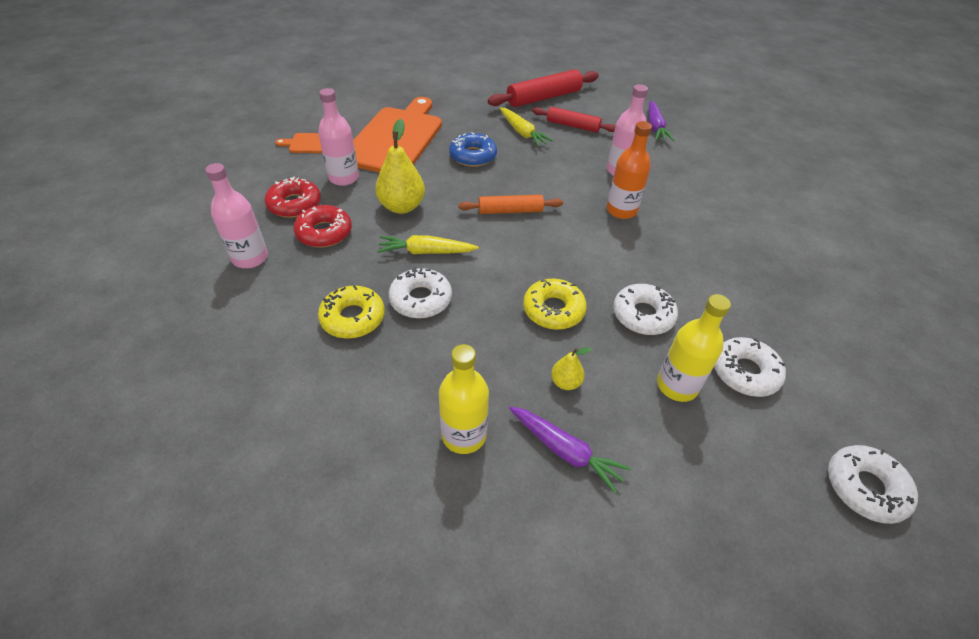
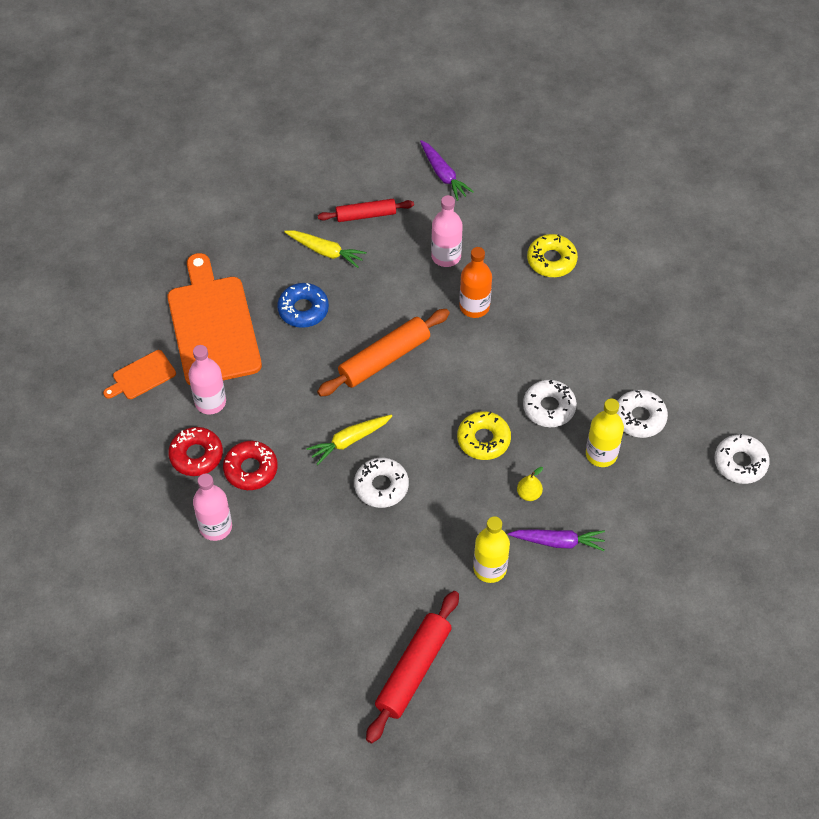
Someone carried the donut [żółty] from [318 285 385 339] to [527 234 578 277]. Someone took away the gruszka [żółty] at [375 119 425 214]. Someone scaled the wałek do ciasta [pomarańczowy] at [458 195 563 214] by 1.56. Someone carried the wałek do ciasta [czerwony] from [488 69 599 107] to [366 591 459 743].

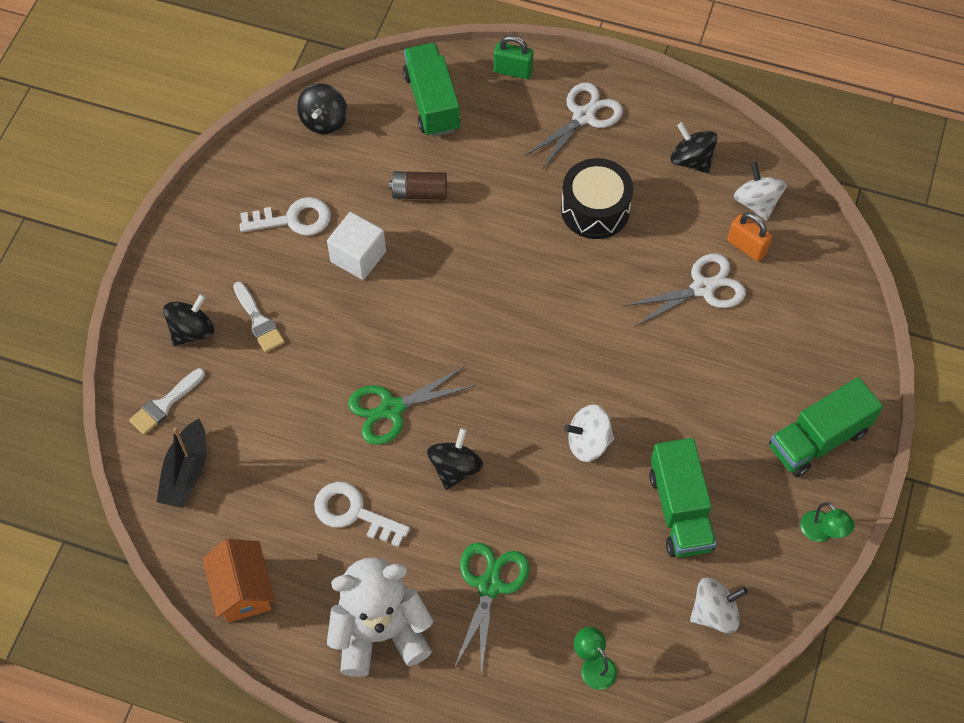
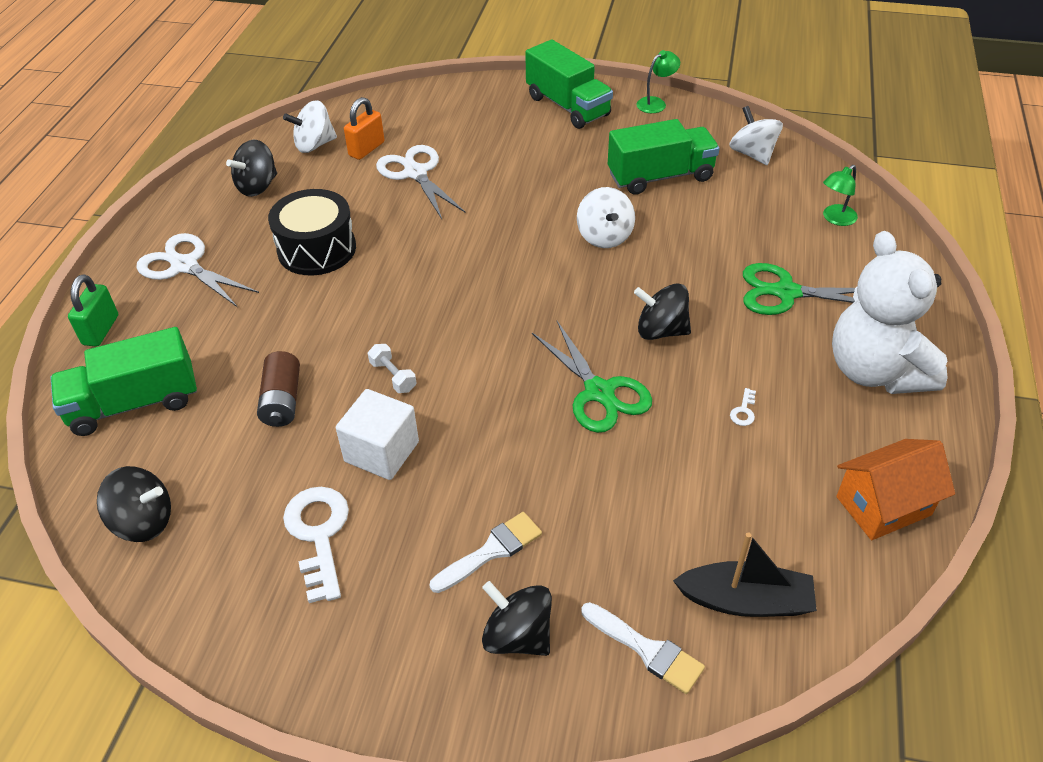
Someone scaled the klucz [biały] at [314 482 410 547] by 0.41. Someone put down the hantel [biały] at [368 344 416 393].

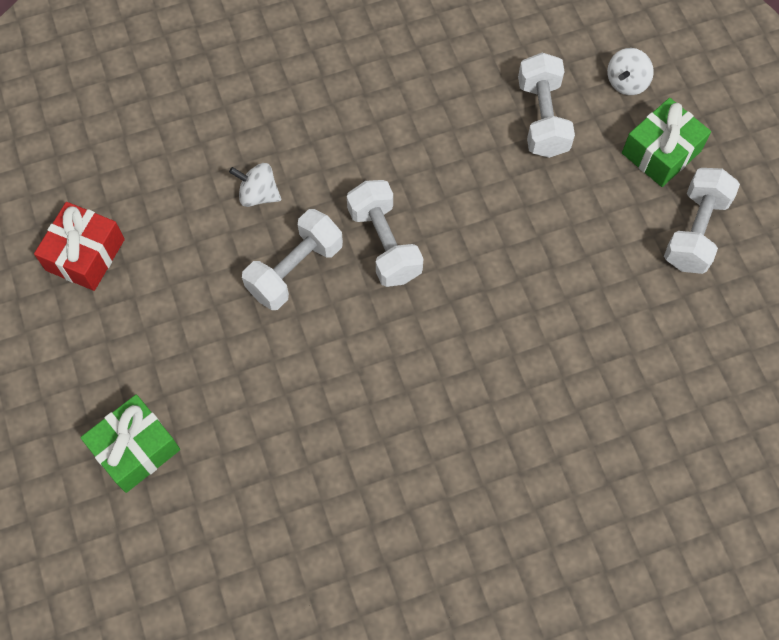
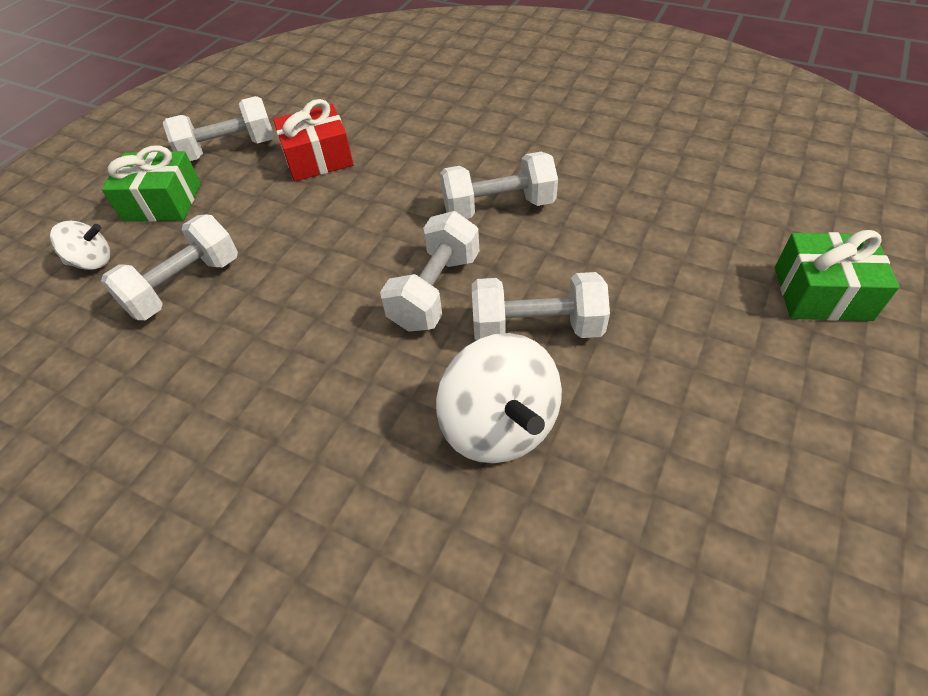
Someone carried the prezent [czerwony] from [34 202 125 291] to [273 99 353 181]. Someone scaled the bączek [biały] at [229 163 281 207] by 1.80. Someone put down the hantel [biały] at [440 152 558 219].

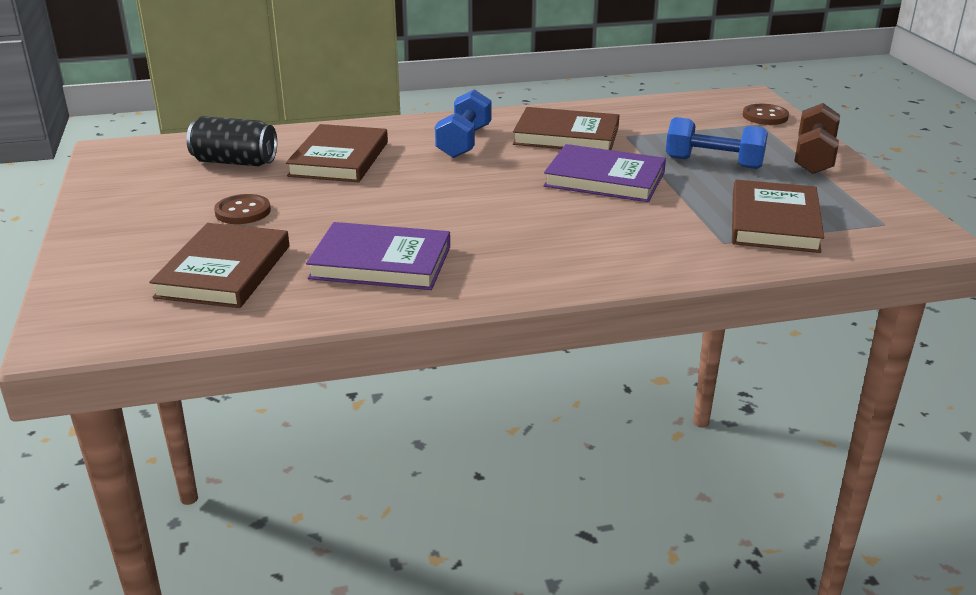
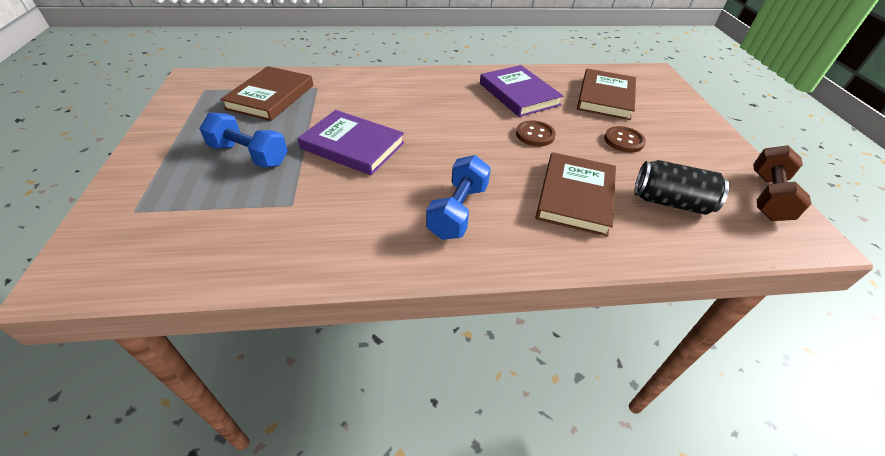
Someone rotated the książka [fioletowy] at [306 222 450 290] by 45 degrees clockwise. Someone took away the książka [brązowy] at [513 107 619 150]. Someone carried the guzik [brązowy] from [743 104 789 125] to [516 120 556 146]. Someone carried the hantel [brązowy] from [794 103 840 174] to [754 145 812 221].

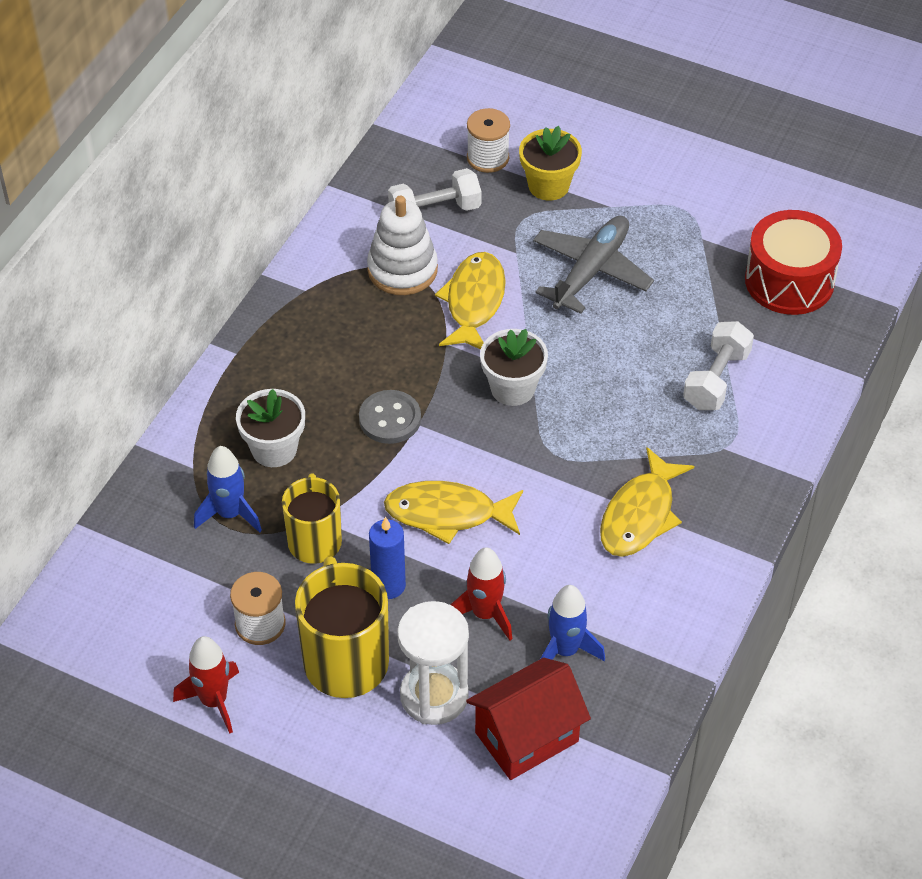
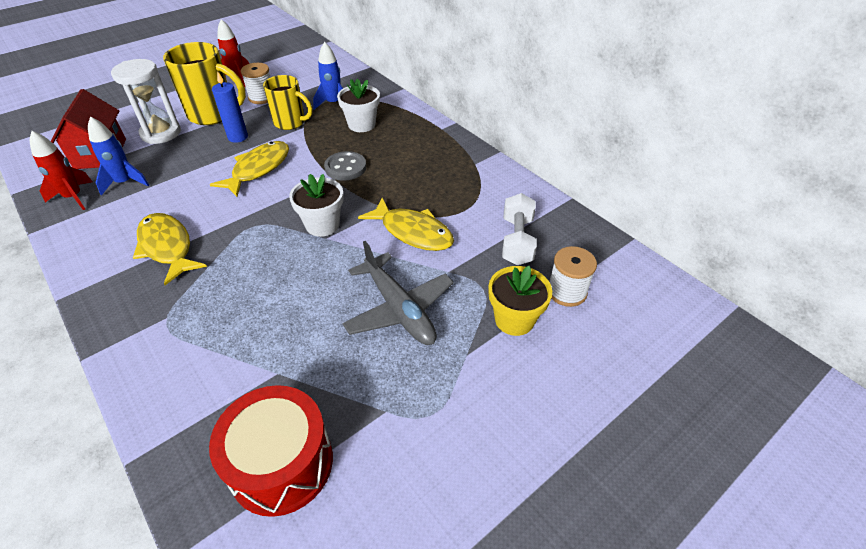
Someone took away the zabawka nakładanka [biały] at [367 195 438 295]. Someone carried the rakieta [czerwony] from [450 547 512 641] to [30 131 92 210]. Someone took away the hantel [biały] at [683 321 754 410].

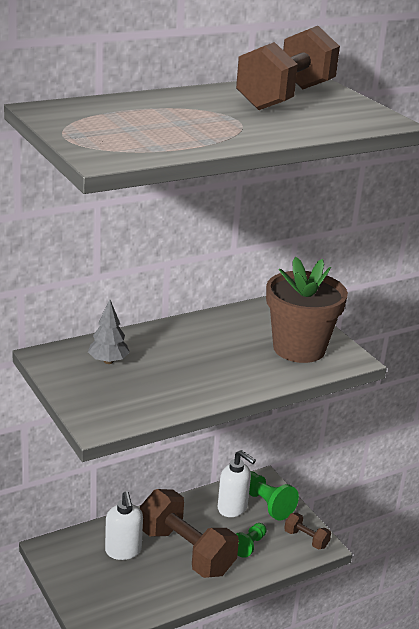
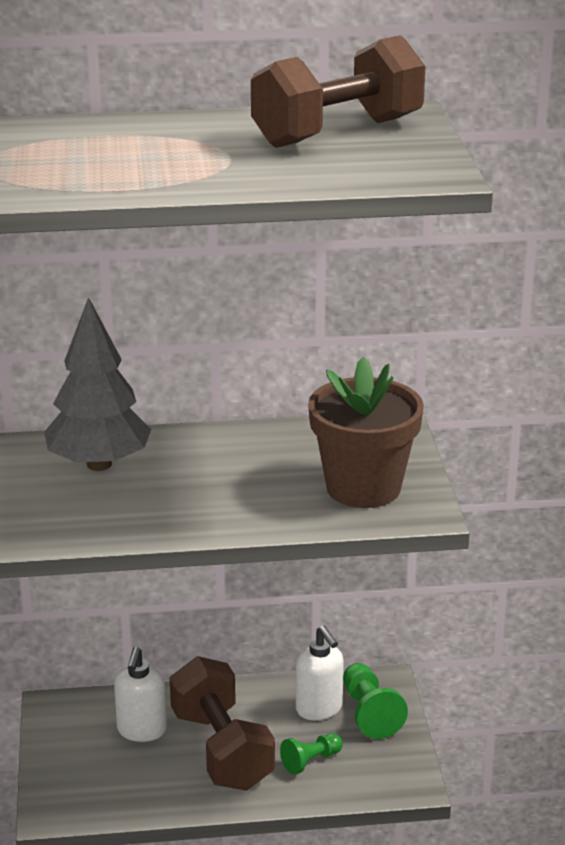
Someone scaled the drzewko [szary] at [88 300 130 364] by 1.94. Someone took away the hantel [brązowy] at [284 513 331 550].

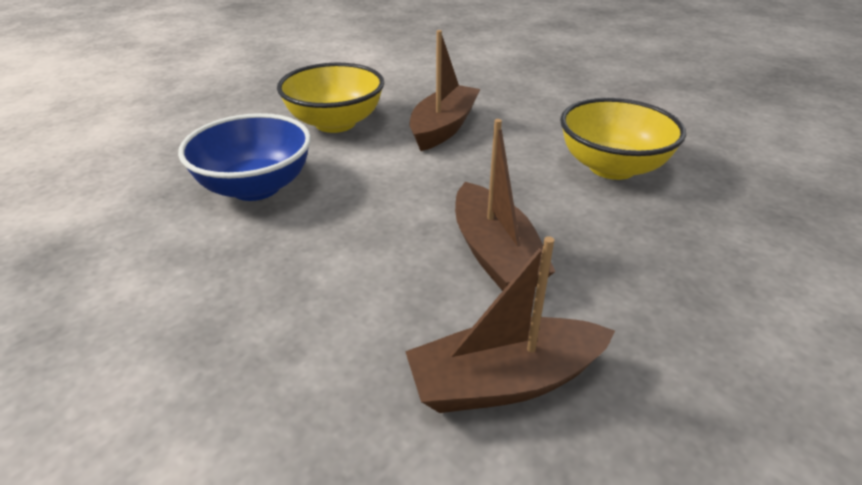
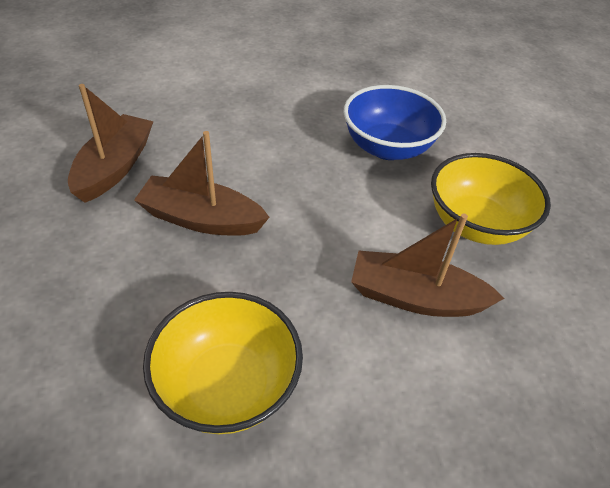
Someone rotated the łódka [brązowy] at [410 30 480 151] by 135 degrees clockwise.

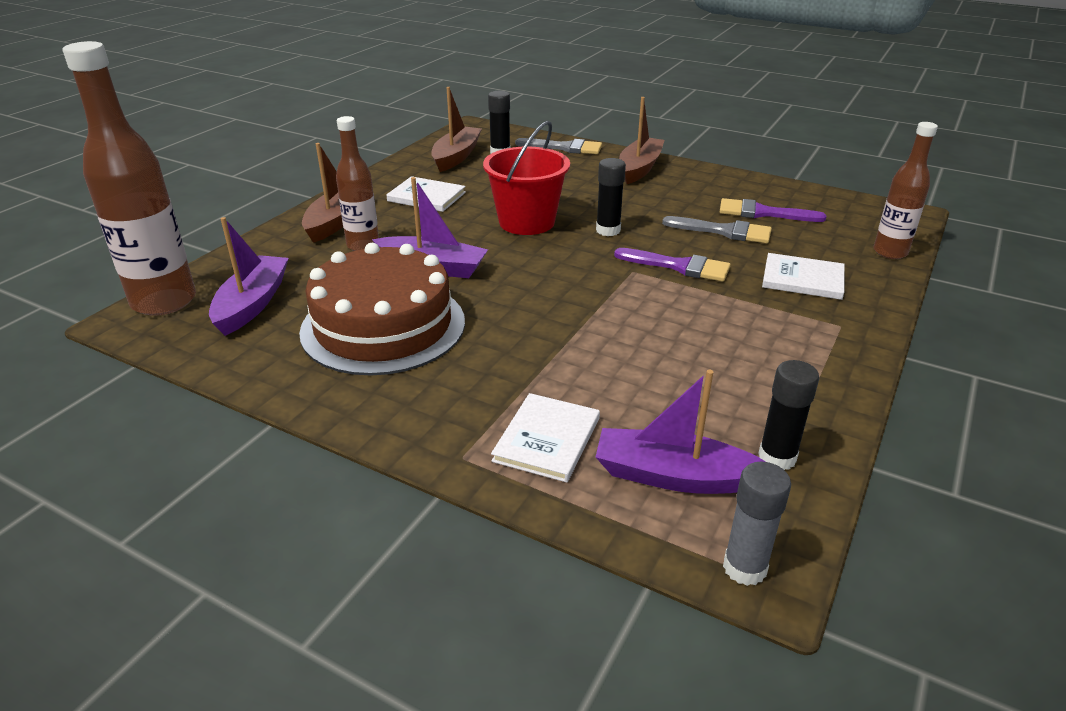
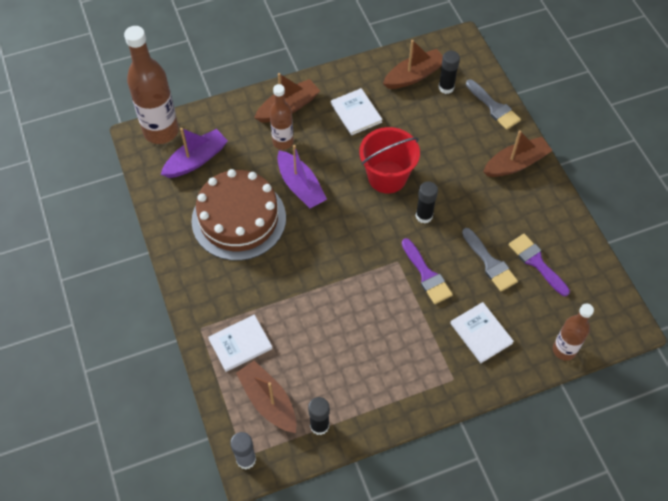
Someone repainted the łódka [fioletowy] at [596 370 765 494], which became the łódka [brązowy] at [236 360 296 433].

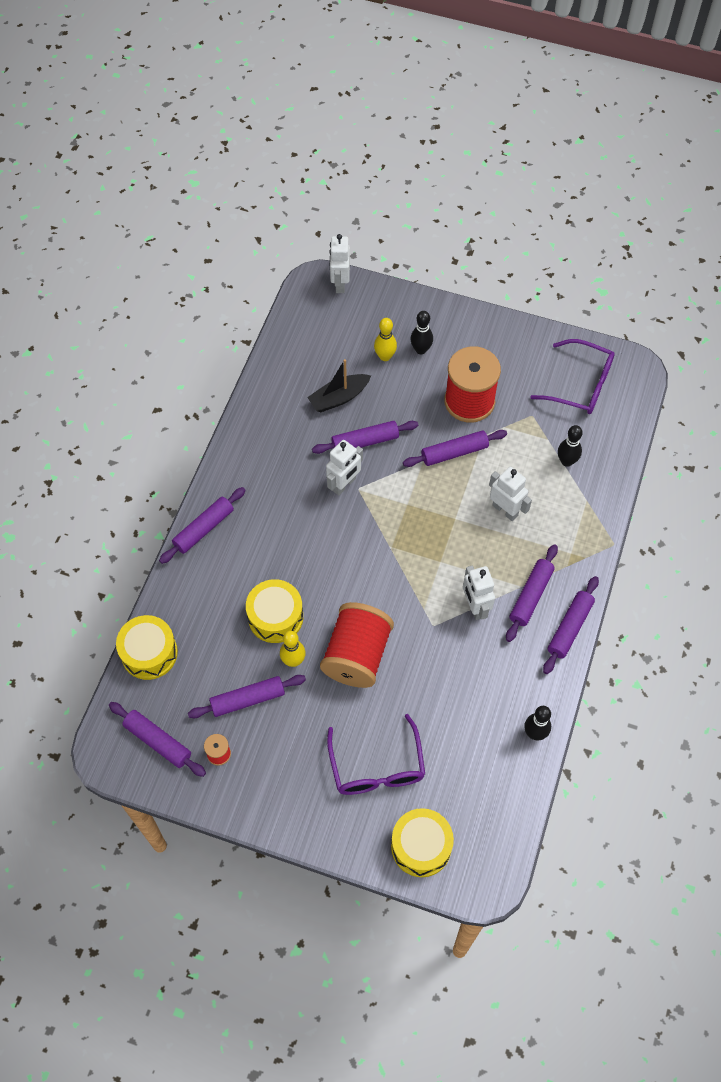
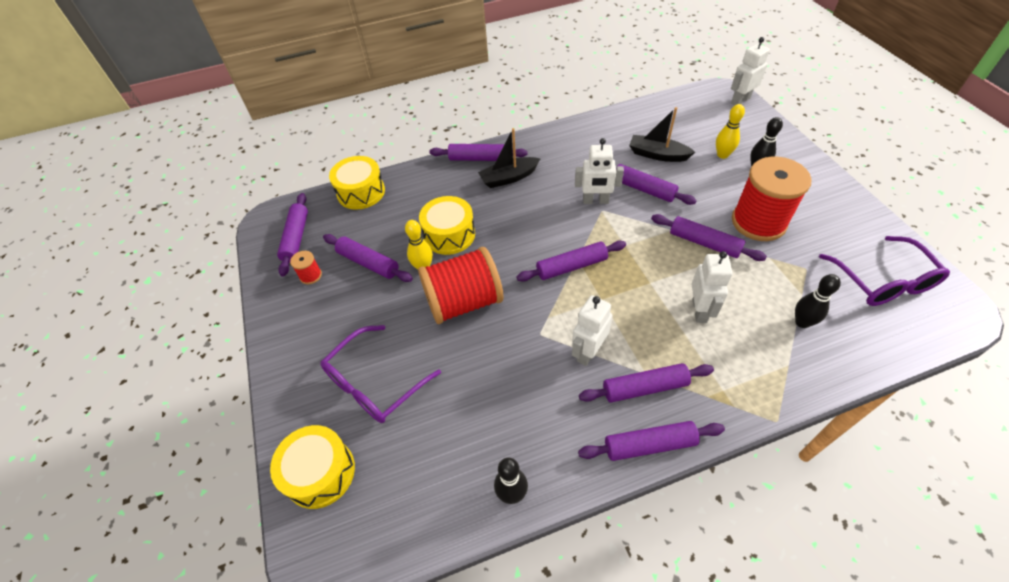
Someone put down the łódka [czarny] at [478 128 540 188]. Someone put down the wałek do ciasta [fioletowy] at [516 240 626 282].

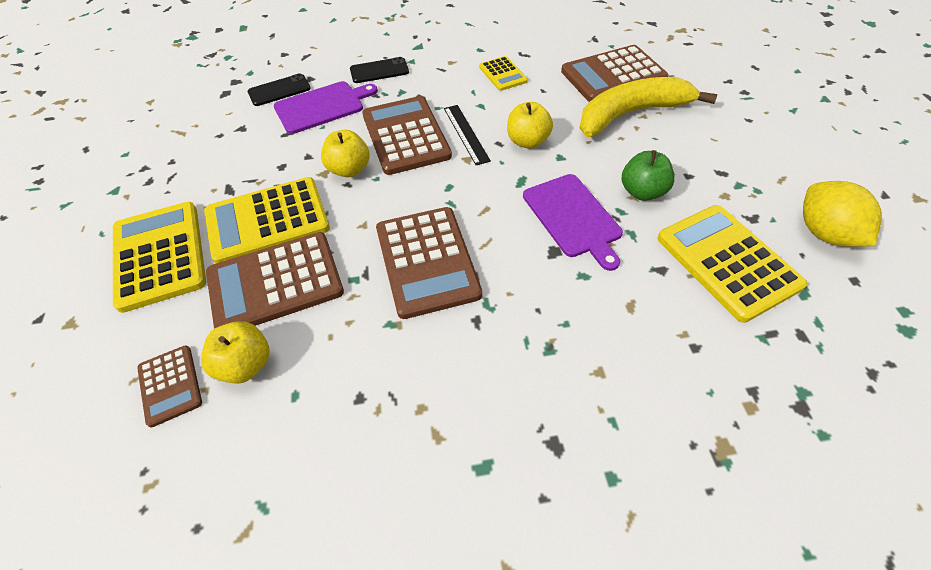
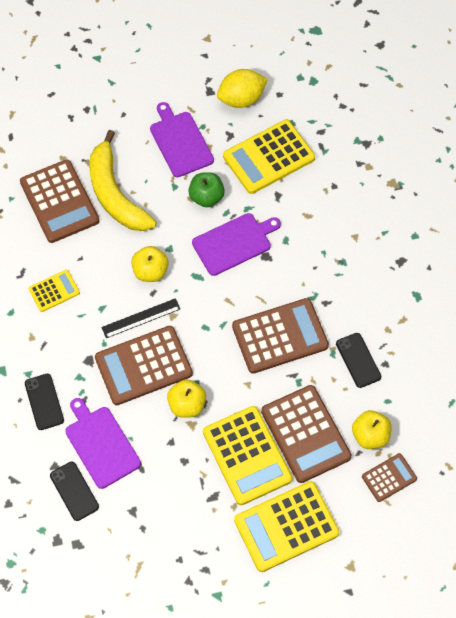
Someone put down the deska do krojenia [fioletowy] at [150 102 214 177]. Someone put down the telefon [czarny] at [336 333 381 388].

